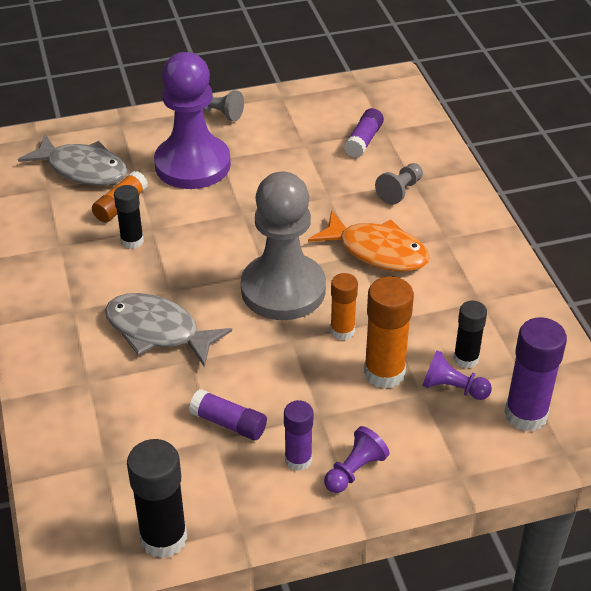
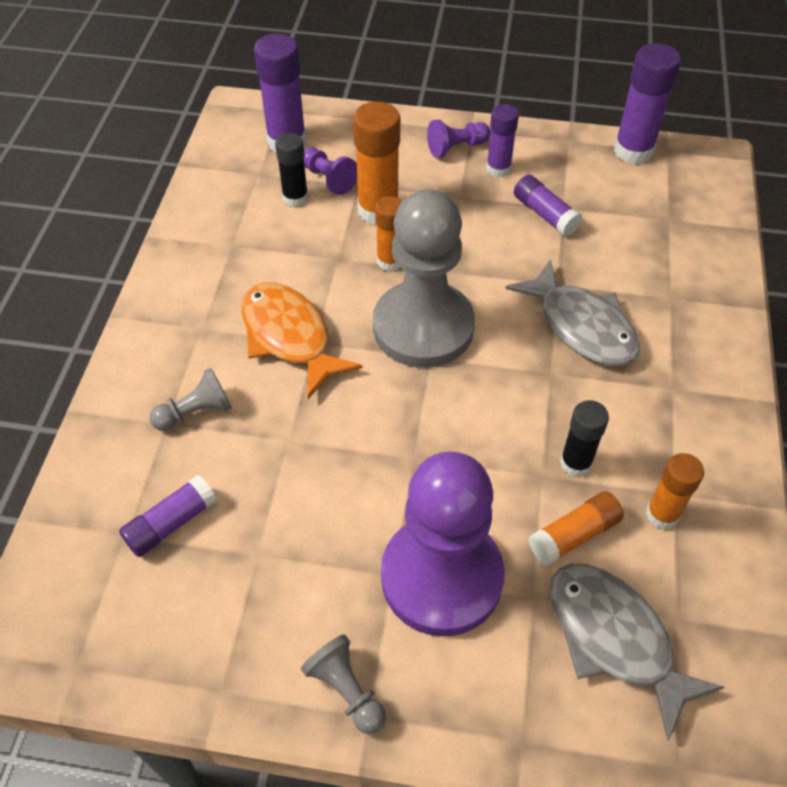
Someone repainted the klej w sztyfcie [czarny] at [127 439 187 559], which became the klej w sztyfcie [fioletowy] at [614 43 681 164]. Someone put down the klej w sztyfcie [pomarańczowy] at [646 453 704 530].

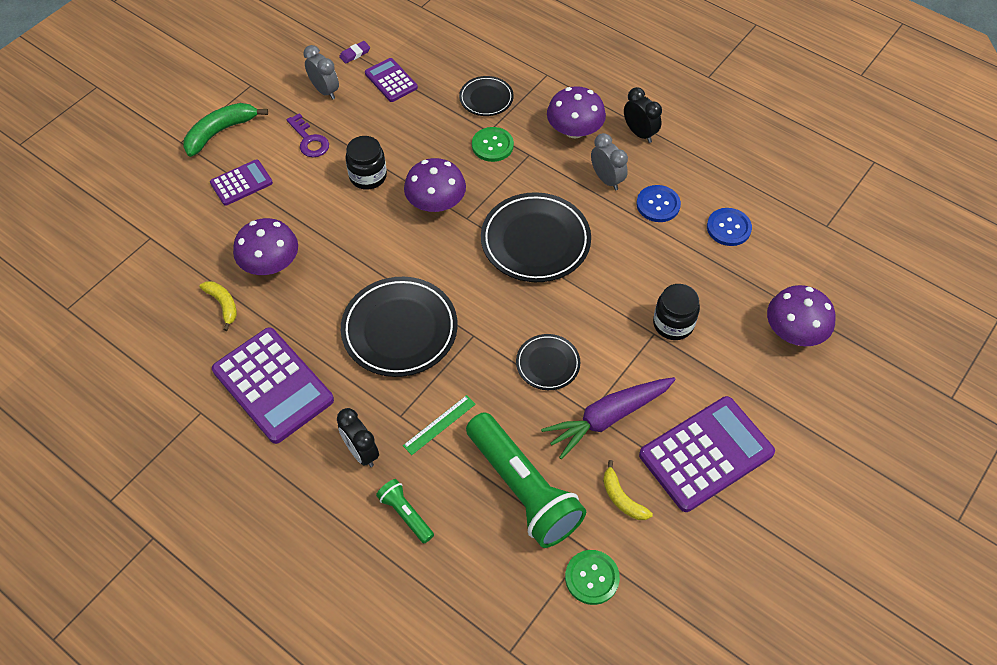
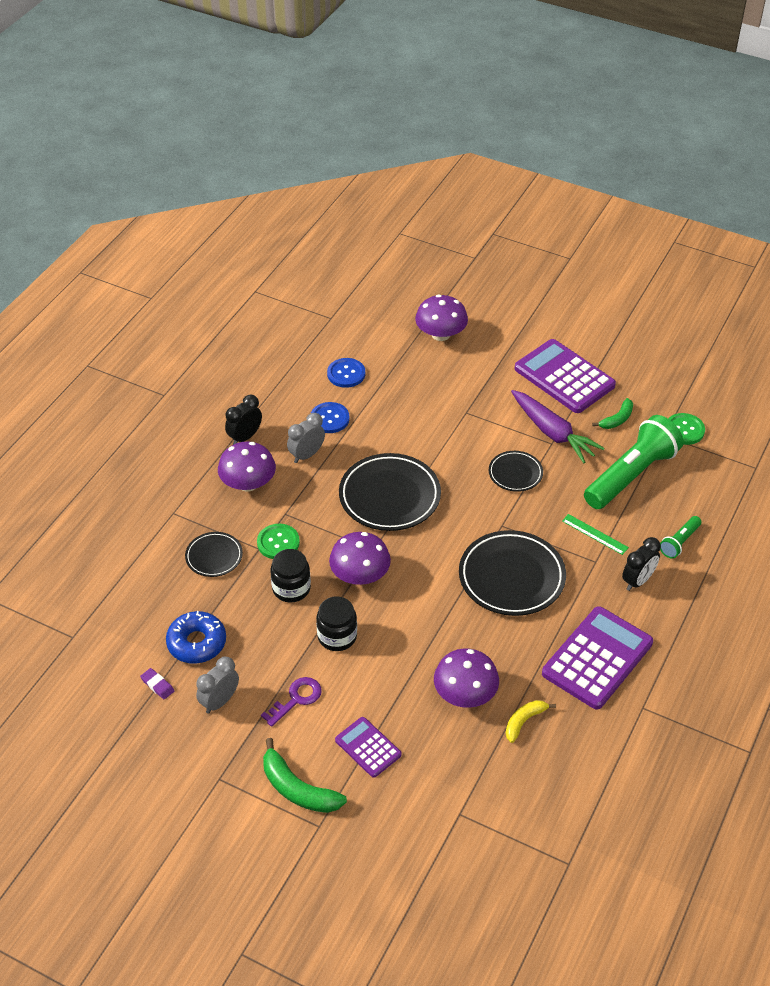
Someone swapped the kalkulator [fioletowy] at [365 58 418 102] for the donut [niebieski] at [166 611 226 664]. Someone repainted the banan [żółty] at [603 460 653 520], which became the banan [zielony] at [592 398 633 429]. Someone carried the słoik [czarny] from [653 284 700 340] to [270 549 311 602].

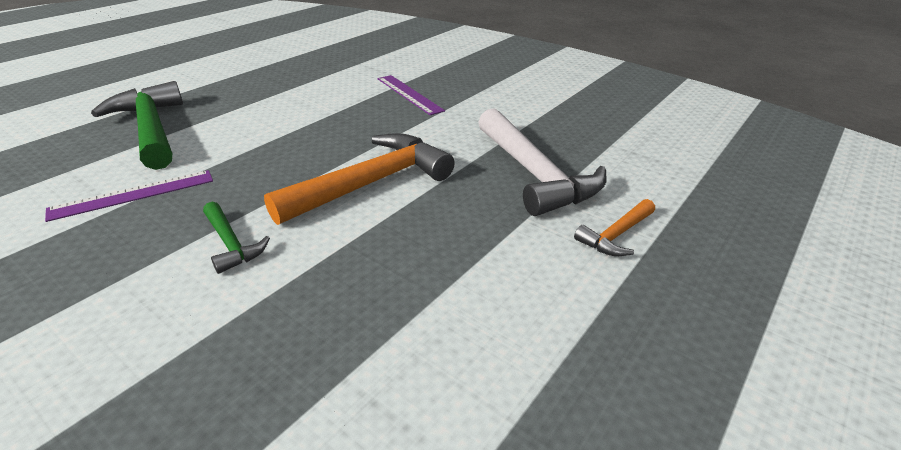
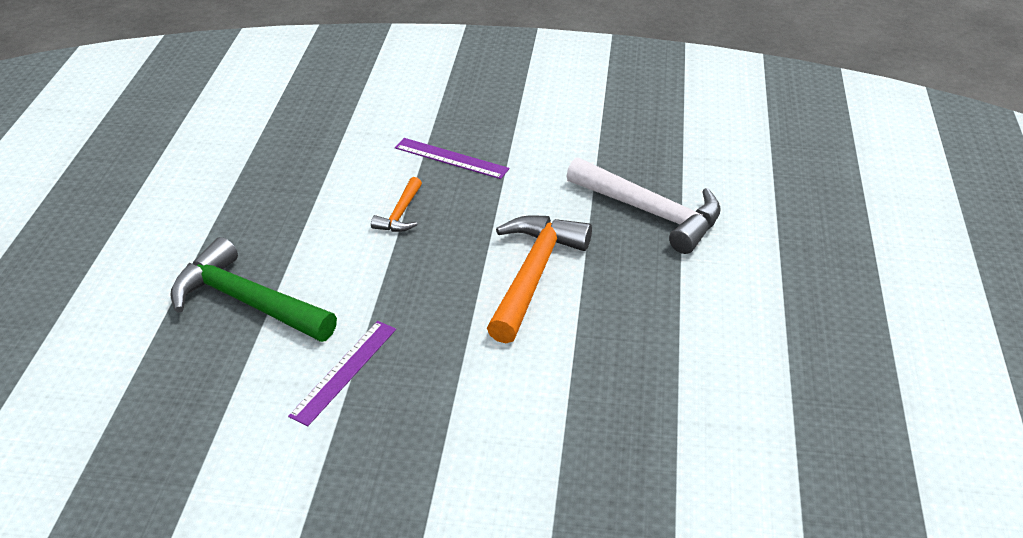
Someone took away the młotek [zielony] at [203 202 270 274]. Someone carried the młotek [pomarańczowy] from [574 199 655 256] to [371 177 422 232].

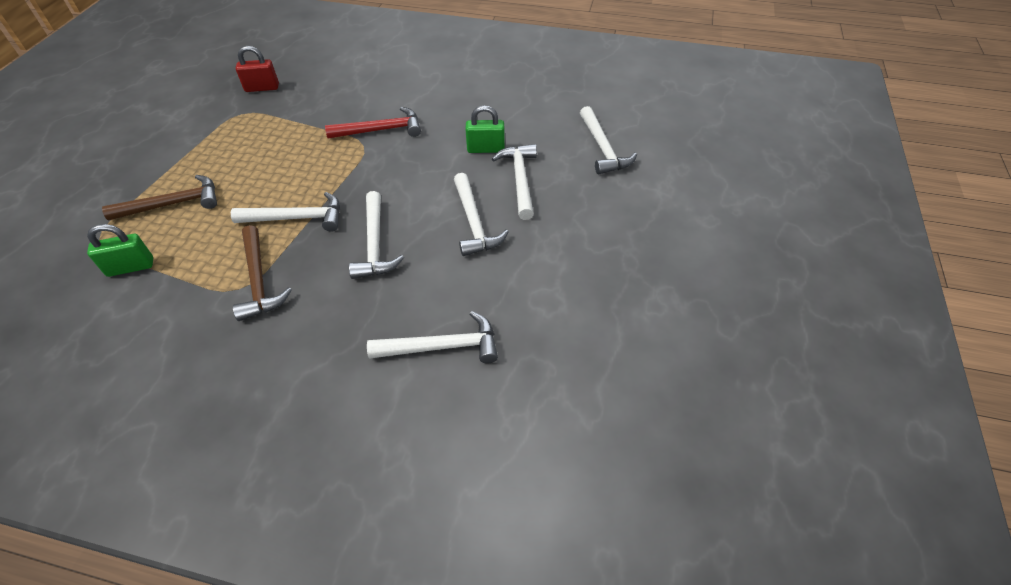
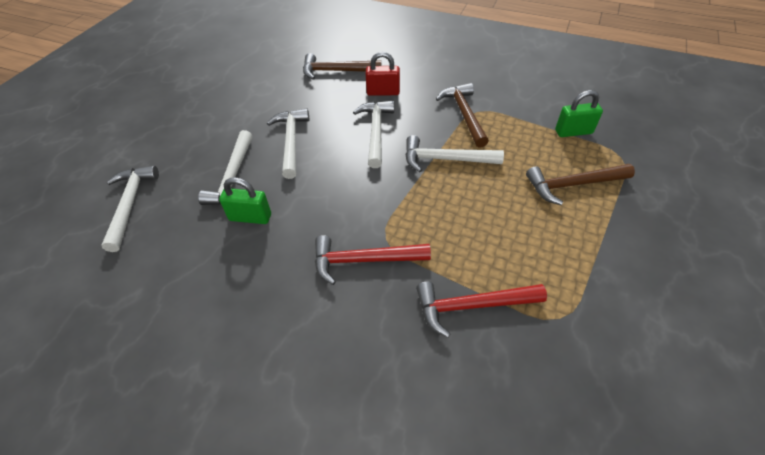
Someone carried the kłódka [czerwony] from [236 46 279 92] to [365 52 400 96]. Someone repainted the młotek [biały] at [367 311 498 364], which became the młotek [brązowy] at [303 53 381 80]. Someone put down the młotek [czerwony] at [416 282 547 338].

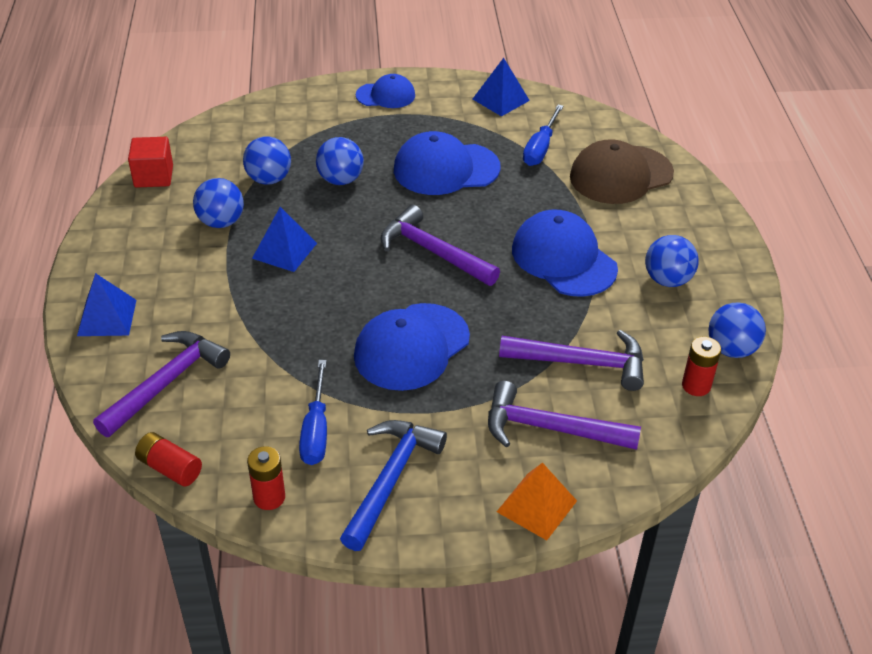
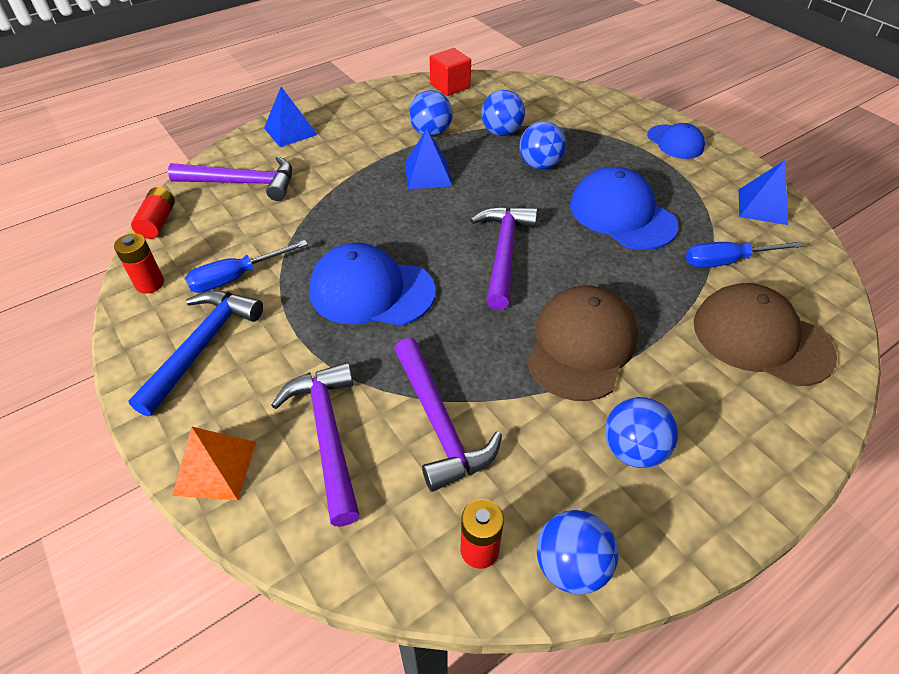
Someone rotated the młotek [niebieski] at [340 420 447 551] by 60 degrees counterclockwise. Someone repainted the czapka [niebieski] at [512 209 618 297], which became the czapka [brązowy] at [526 286 638 401].

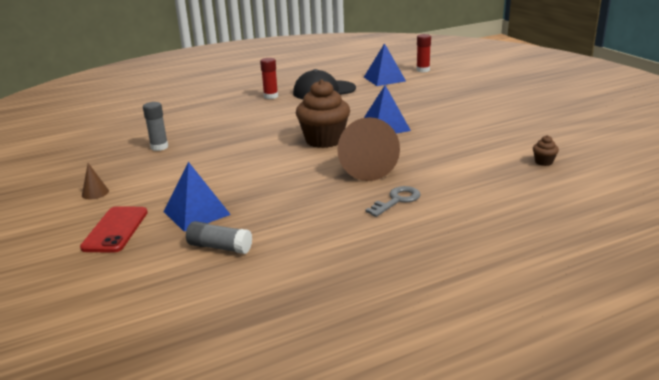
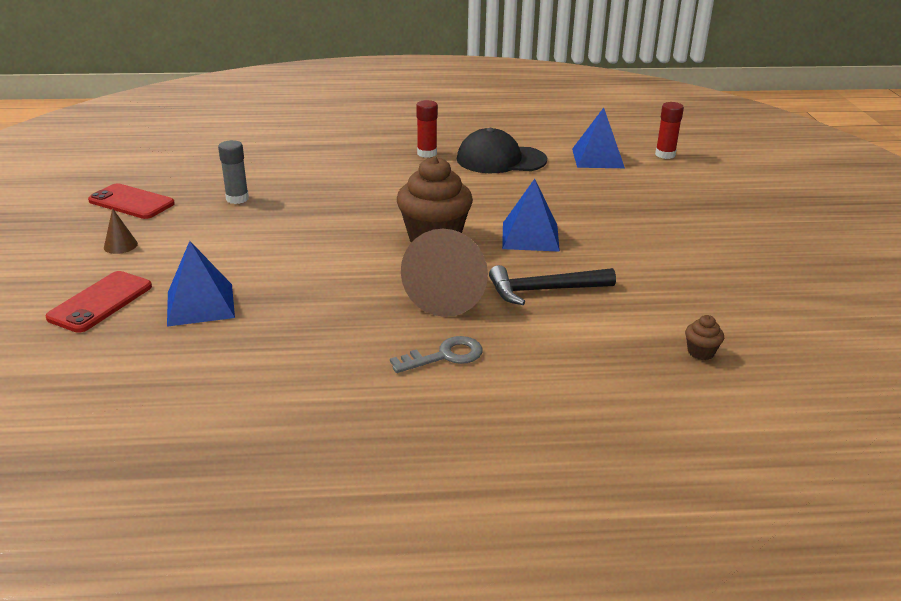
Someone took away the klej w sztyfcie [szary] at [186 221 252 254]. Someone put down the telefon [czerwony] at [88 183 175 219]. Someone put down the młotek [czarny] at [489 265 616 305].

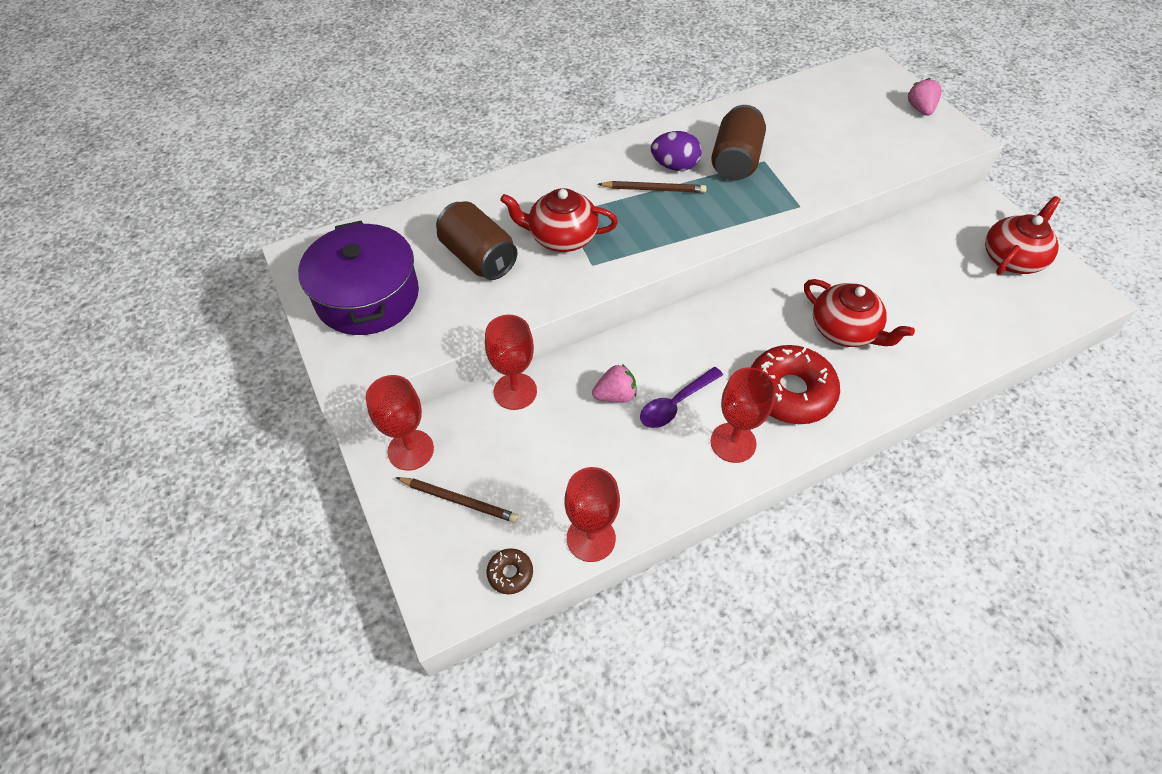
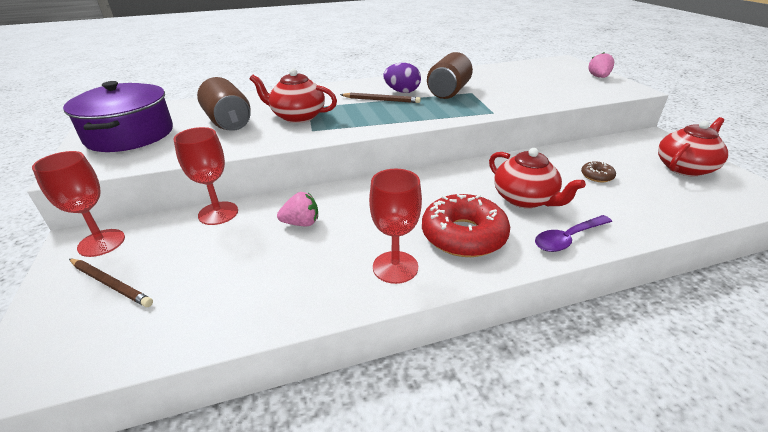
Someone carried the donut [brązowy] from [487 548 533 594] to [581 161 616 182]. Someone took away the kielich [czerwony] at [564 467 620 562]. Someone carried the łyżka [fioletowy] from [640 367 723 428] to [535 215 612 252].

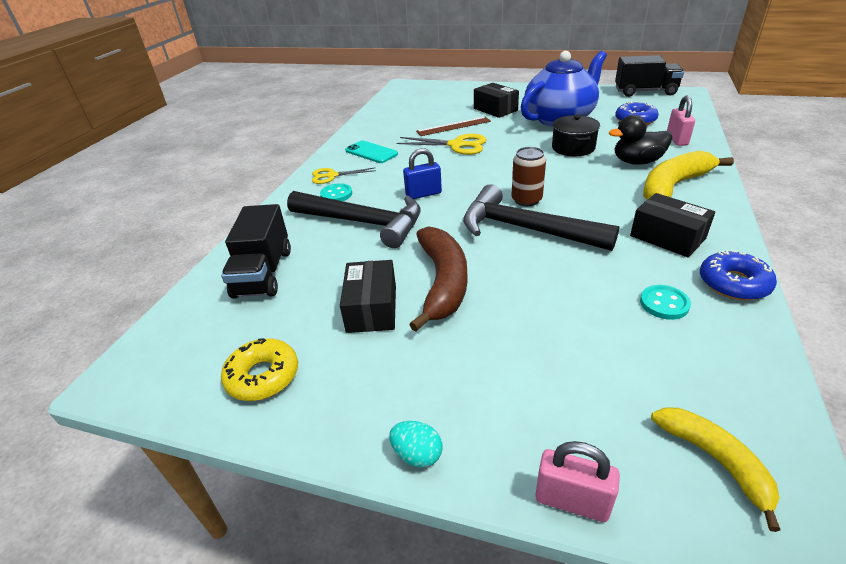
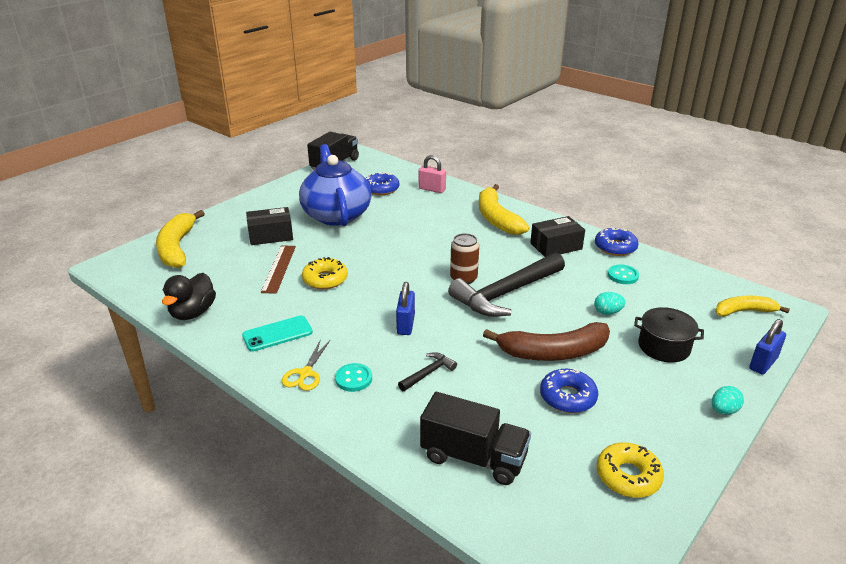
Someone scaled the młotek [czarny] at [287 191 421 248] by 0.43. Someone swapped the pudełko [czarny] at [340 260 396 333] for the donut [niebieski] at [540 369 598 413]. Someone swapped the nożyczki [żółty] at [396 134 487 155] for the donut [żółty] at [302 257 348 289]. Someone rotated the banan [brązowy] at [409 226 467 332] by 150 degrees clockwise. Someone repainted the kłódka [różowy] at [535 441 620 522], which became the kłódka [niebieski] at [749 319 786 375]. Someone carried the garnek [czarny] from [552 115 600 156] to [634 307 704 363]. Someone carried the kaczka [czarny] from [609 115 673 165] to [162 273 216 320]. Someone put down the banan [żółty] at [156 210 205 268]. Someone put down the jajko [turkusowy] at [594 292 626 315].

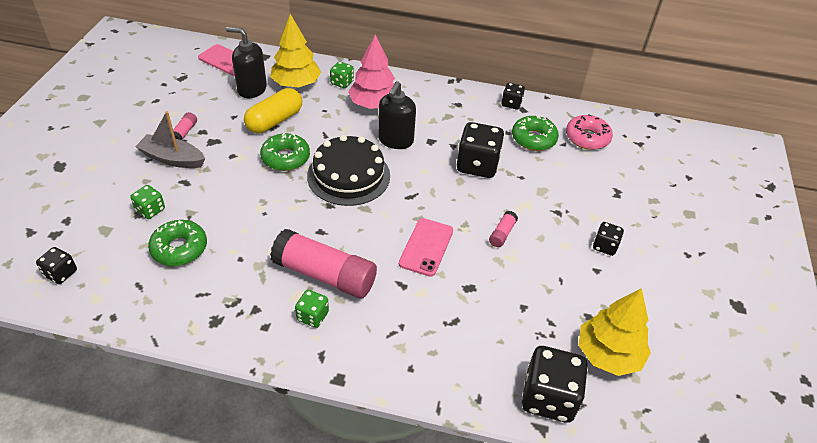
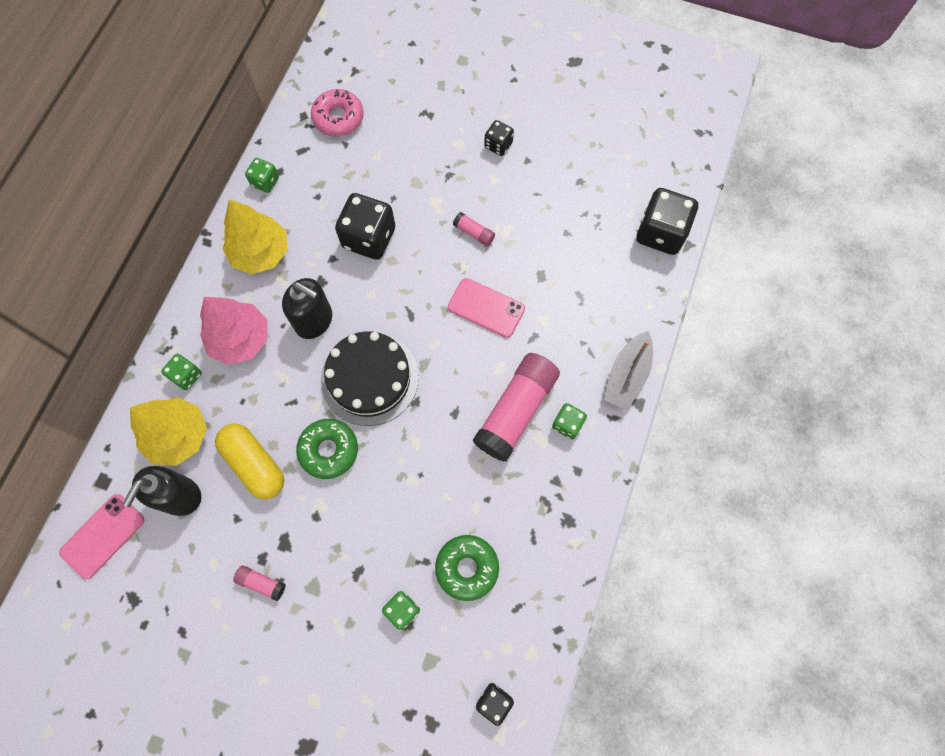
Someone carried the łódka [szary] from [135 111 205 168] to [604 331 653 410]. Someone repainted the kostka do gry [czarny] at [502 83 525 110], which became the kostka do gry [zielony] at [245 158 279 193]. Someone took away the donut [zielony] at [512 115 559 151]. Someone carried the drzewko [żółty] from [579 288 651 376] to [222 199 288 274].

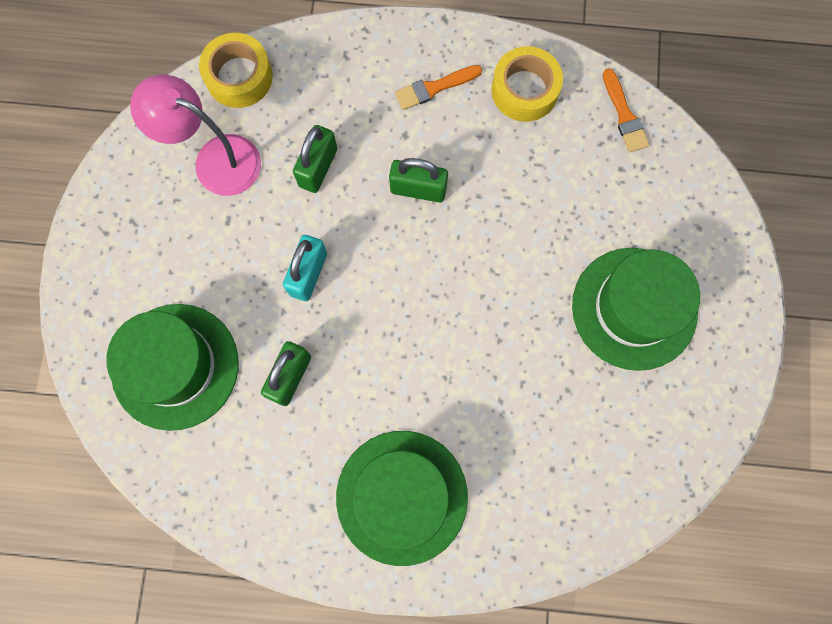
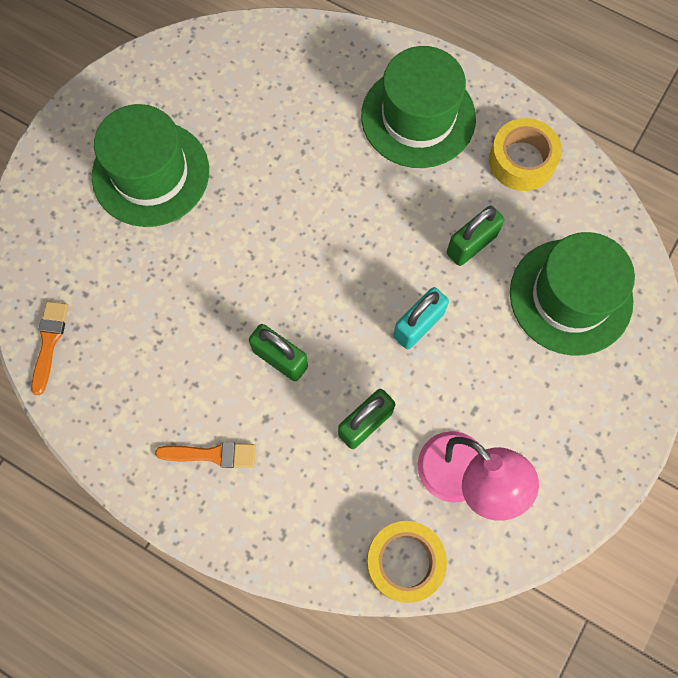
Someone carried the taśma klejąca [żółty] from [492 46 563 122] to [489 118 562 191].

